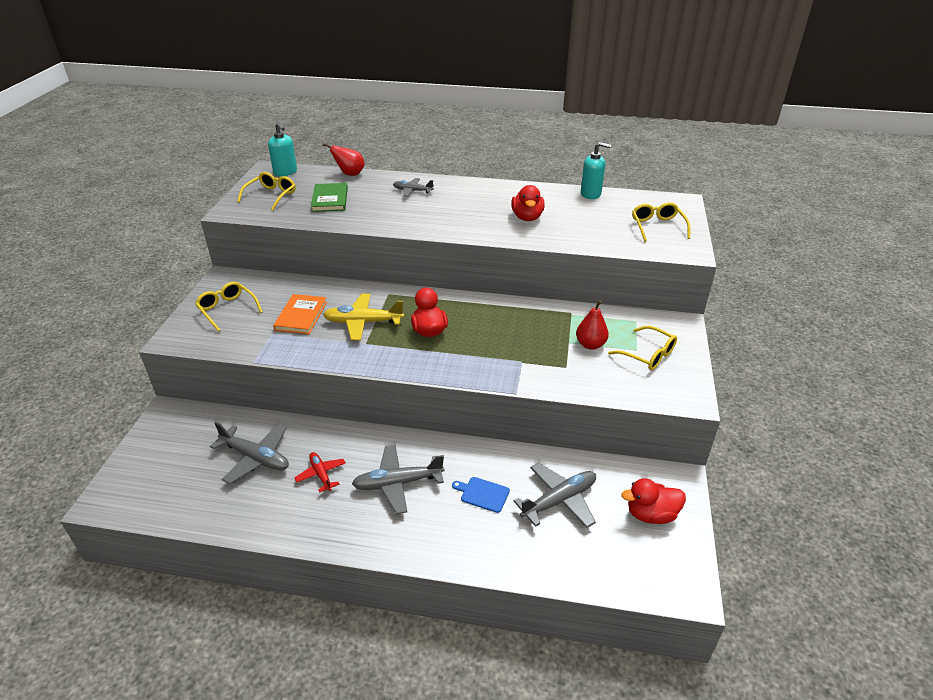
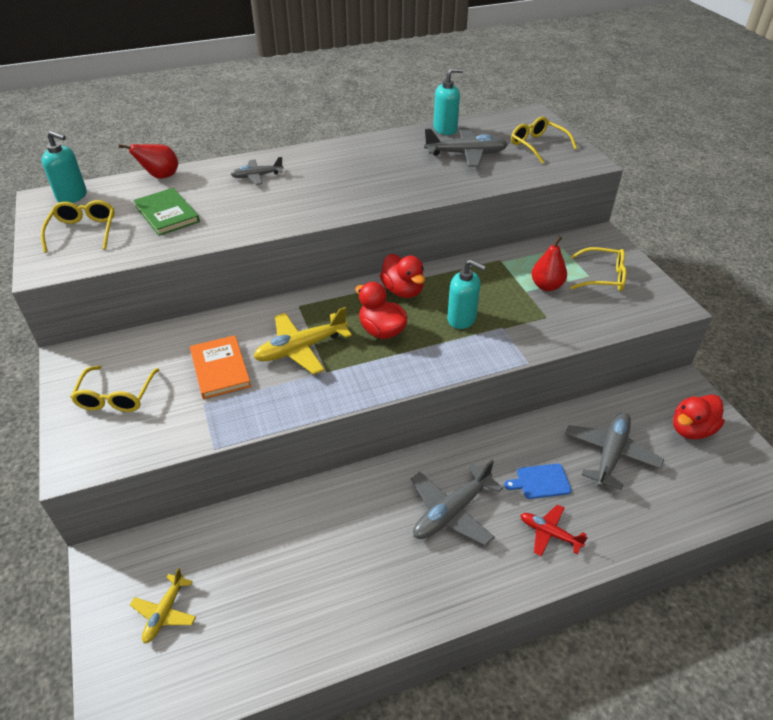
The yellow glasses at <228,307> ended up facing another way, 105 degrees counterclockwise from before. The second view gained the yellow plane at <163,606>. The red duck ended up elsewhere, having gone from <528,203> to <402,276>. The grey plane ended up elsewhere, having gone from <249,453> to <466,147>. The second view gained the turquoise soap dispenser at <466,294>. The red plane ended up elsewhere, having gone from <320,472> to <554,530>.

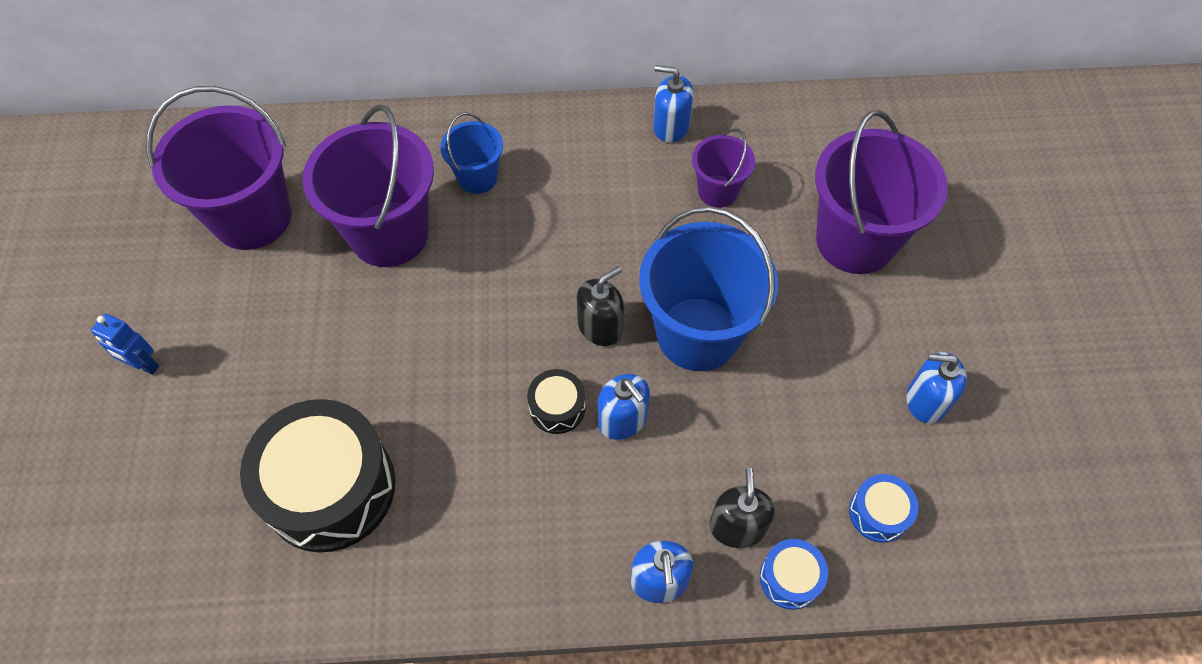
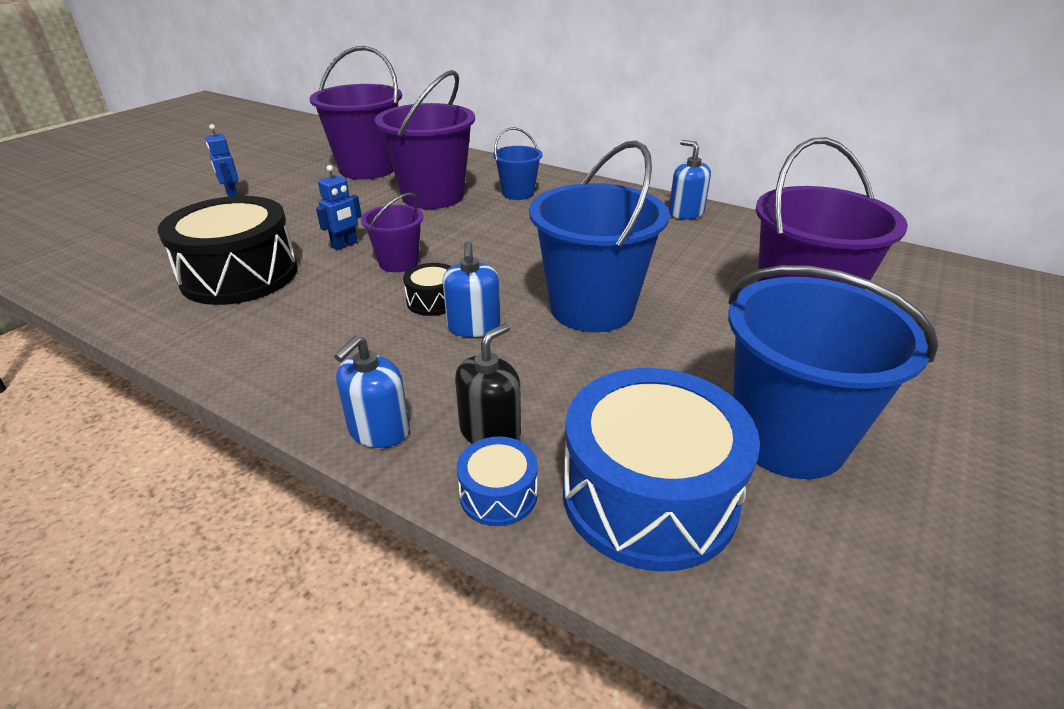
The second view gained the blue robot at <339,207>. The purple bucket ended up elsewhere, having gone from <723,168> to <392,232>. The size of the blue drum at <883,508> changed by a factor of 2.22. Where the blue soap dispenser stood at <937,387>, the blue bucket came to stand at <833,372>. The second view lost the black soap dispenser at <600,306>.

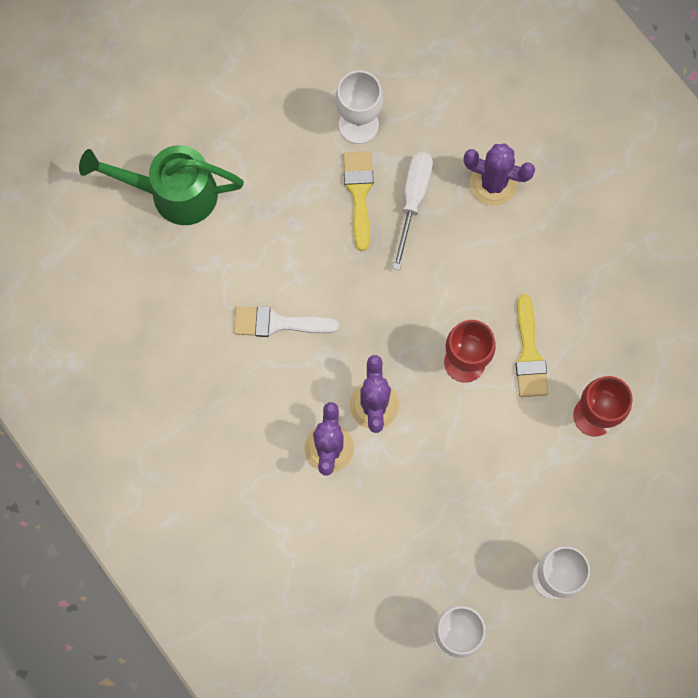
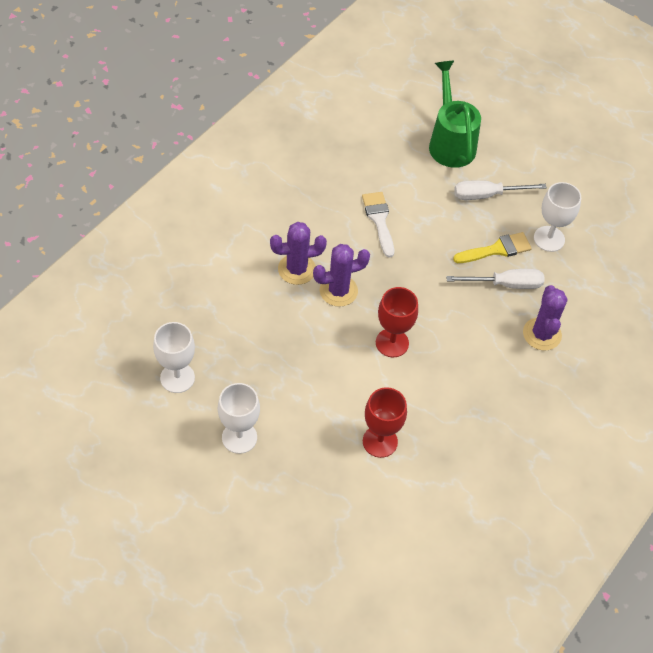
The second view gained the white screwdriver at <500,190>. The second view lost the yellow brush at <531,345>.

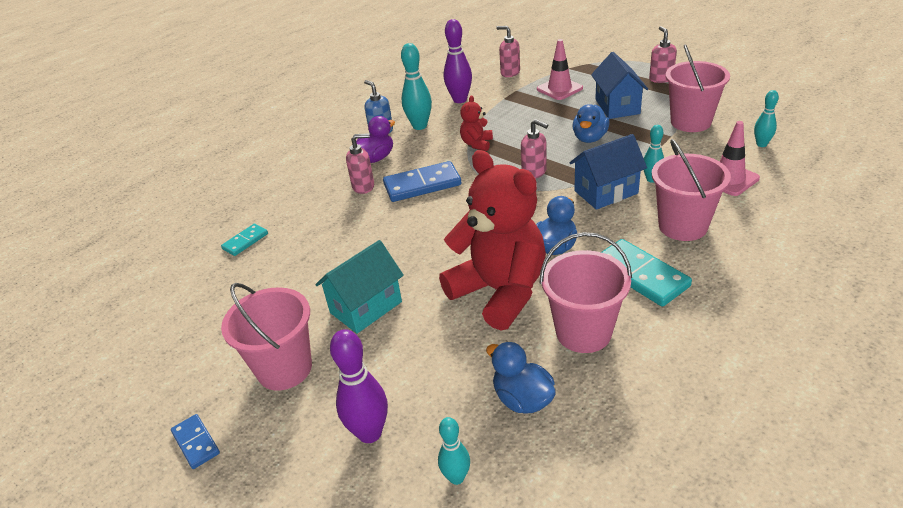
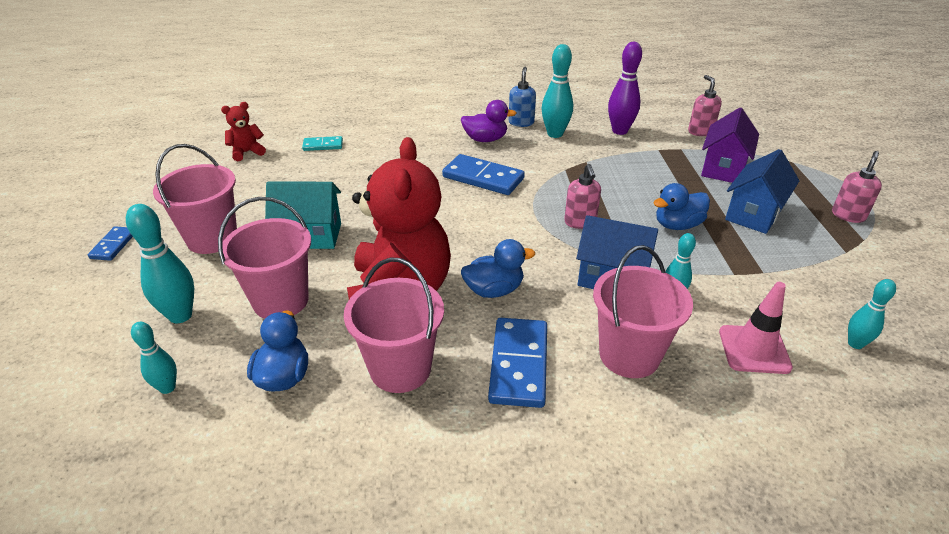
What was the purple bowling pin at <359,386> turned into the turquoise bowling pin at <160,263>. The pink bucket ended up elsewhere, having gone from <697,88> to <264,258>. The red teddy bear ended up elsewhere, having gone from <476,123> to <243,131>. What was the turquoise domino at <646,273> turned into the blue domino at <517,363>. Where the pink traffic cone stood at <560,69>, the purple house came to stand at <730,145>. The second view lost the pink soap dispenser at <360,163>.

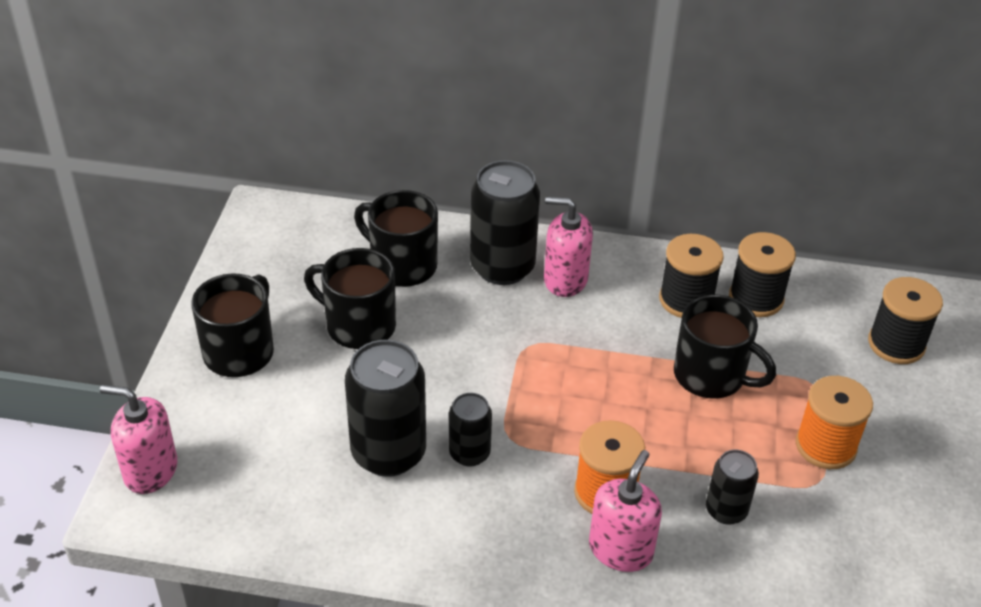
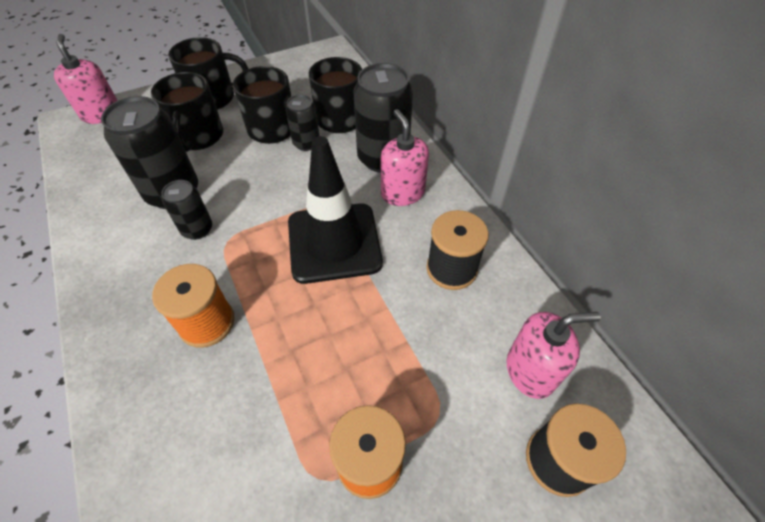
The black mug ended up elsewhere, having gone from <725,346> to <187,112>. The black can ended up elsewhere, having gone from <732,487> to <302,123>. The second view gained the black traffic cone at <335,210>. The pink soap dispenser ended up elsewhere, having gone from <625,511> to <554,355>. The second view lost the black spool at <762,274>.

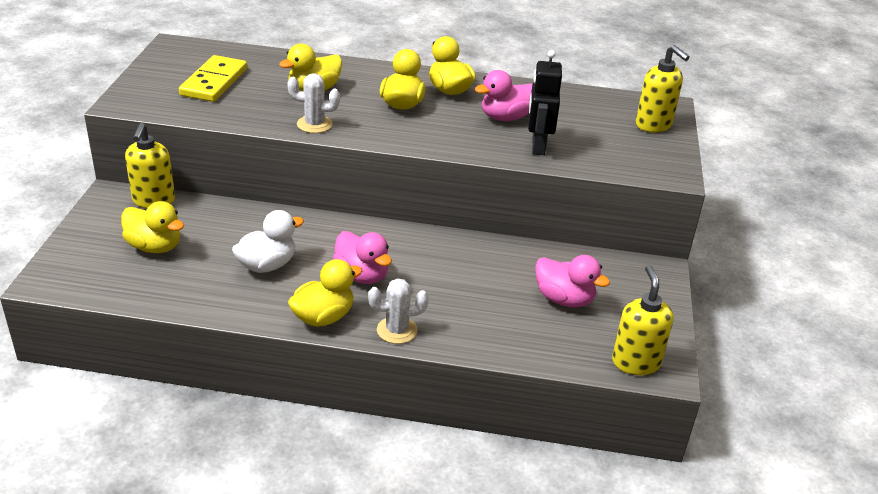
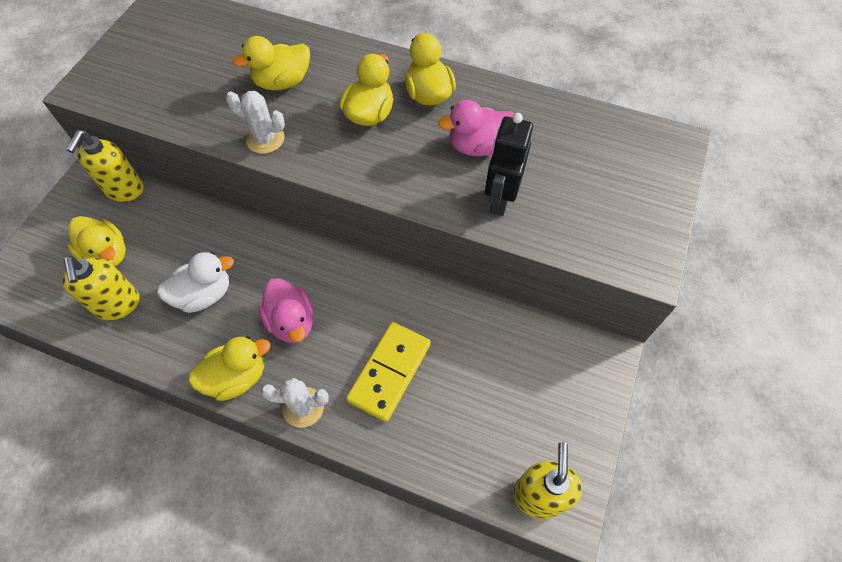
The yellow soap dispenser ended up elsewhere, having gone from <663,89> to <101,287>. The yellow domino ended up elsewhere, having gone from <213,78> to <388,372>. The second view lost the pink duck at <572,281>.

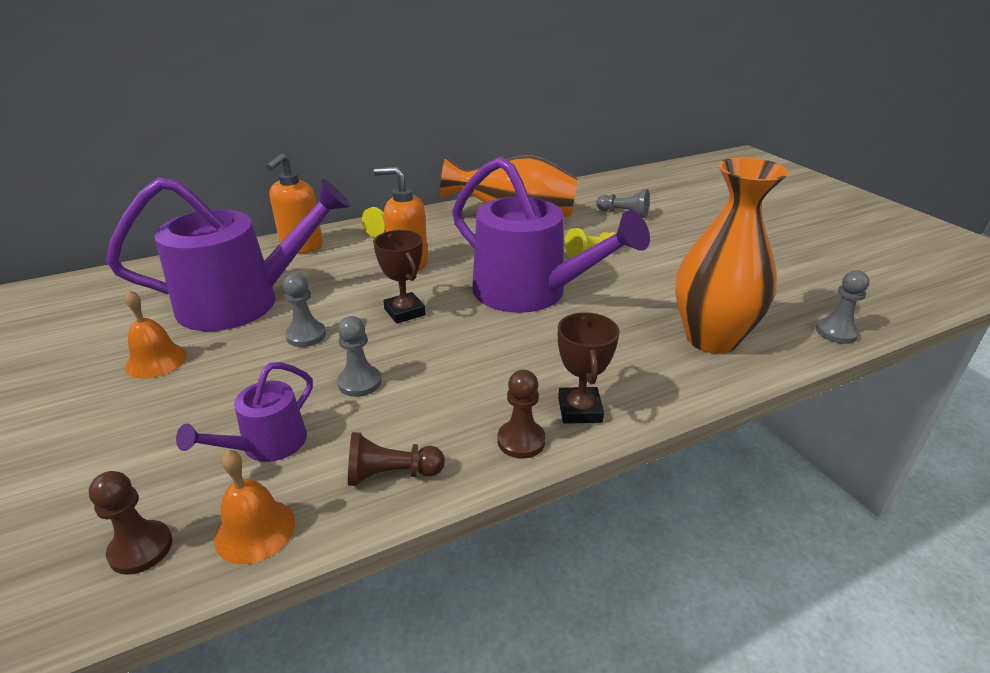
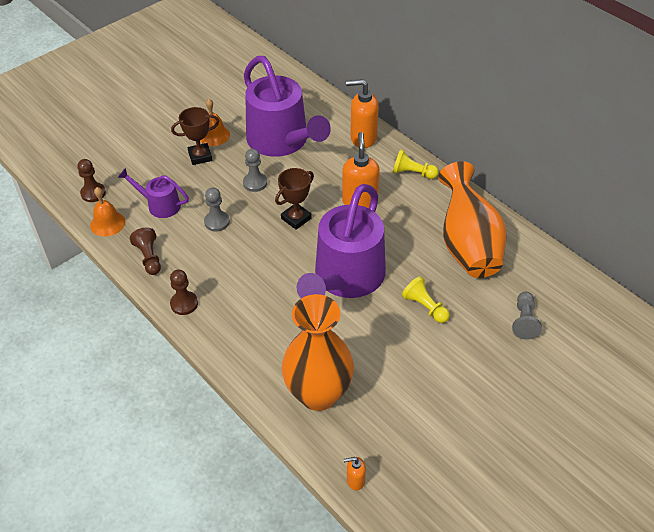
The brown trophy ended up elsewhere, having gone from <589,368> to <195,136>. Where the grey pawn stood at <842,307>, the orange soap dispenser came to stand at <355,474>.

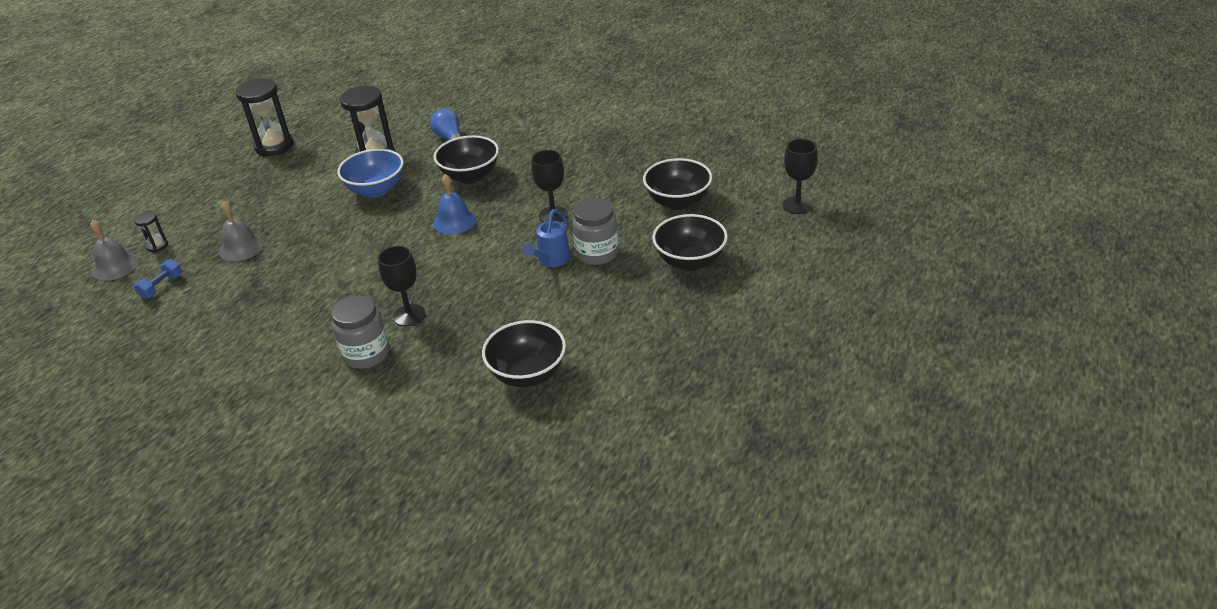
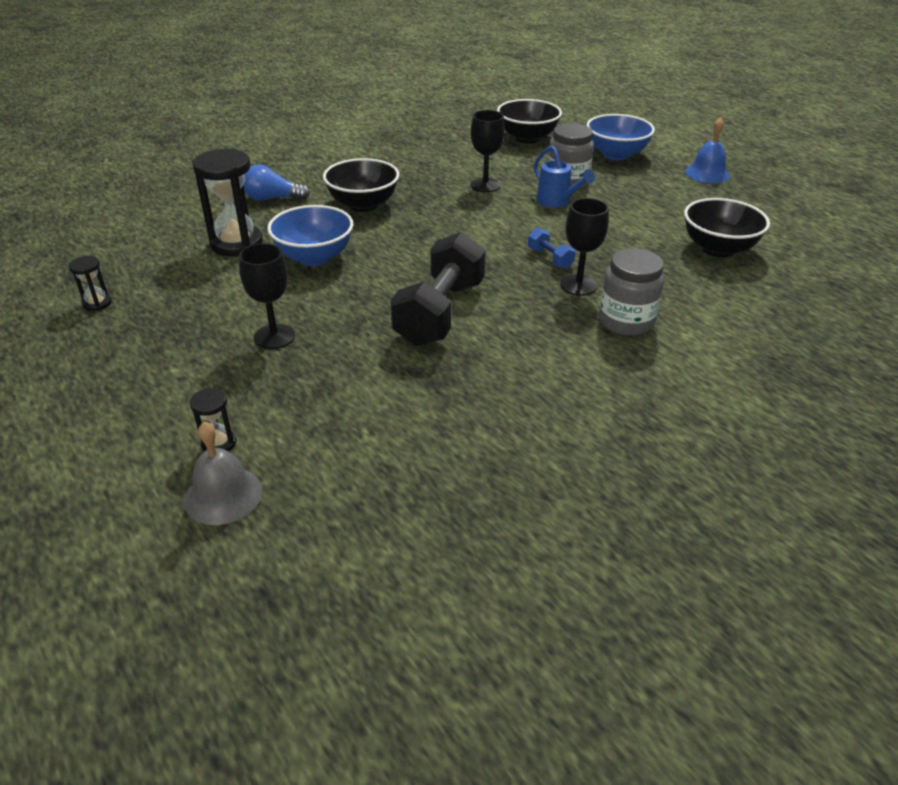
The size of the black hourglass at <264,117> changed by a factor of 0.47. The black goblet ended up elsewhere, having gone from <800,176> to <267,296>. The second view gained the black dumbbell at <438,289>. The blue dumbbell ended up elsewhere, having gone from <158,279> to <552,248>. What was the black bowl at <690,242> turned into the blue bowl at <621,137>. The blue bell ended up elsewhere, having gone from <454,204> to <707,150>. The second view lost the grey bell at <241,231>.

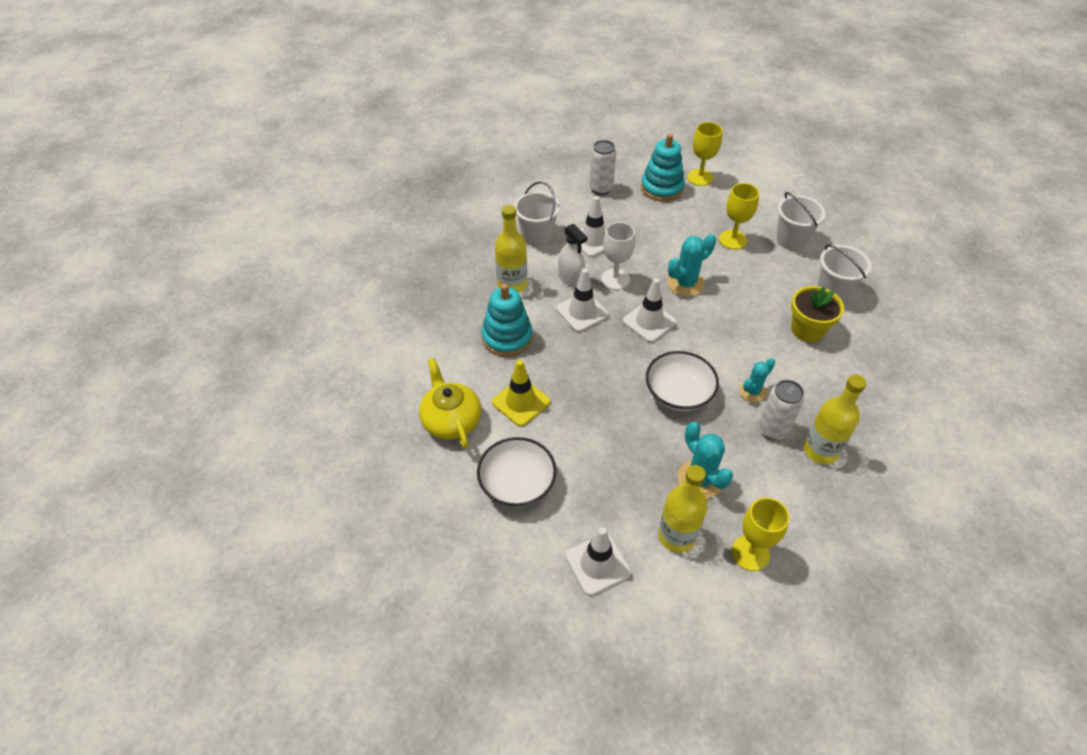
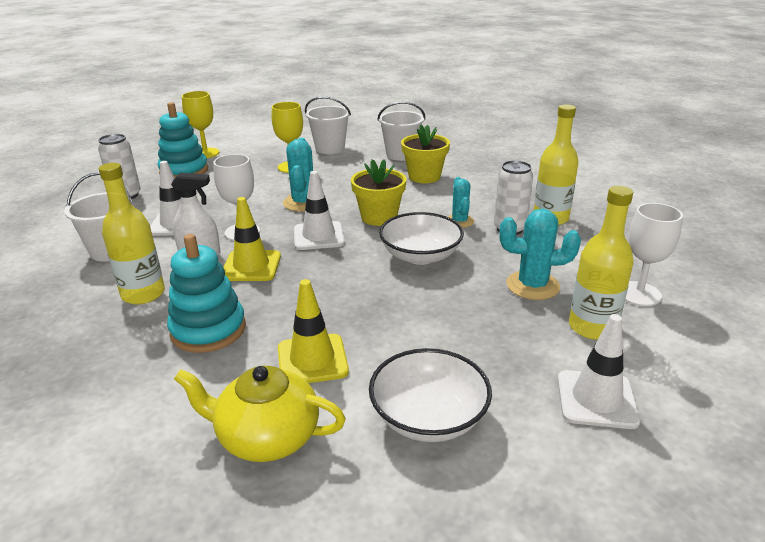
What was the white traffic cone at <582,300> turned into the yellow traffic cone at <252,239>. The second view gained the yellow flower pot at <378,192>. What was the yellow goblet at <760,534> turned into the white goblet at <654,254>.

